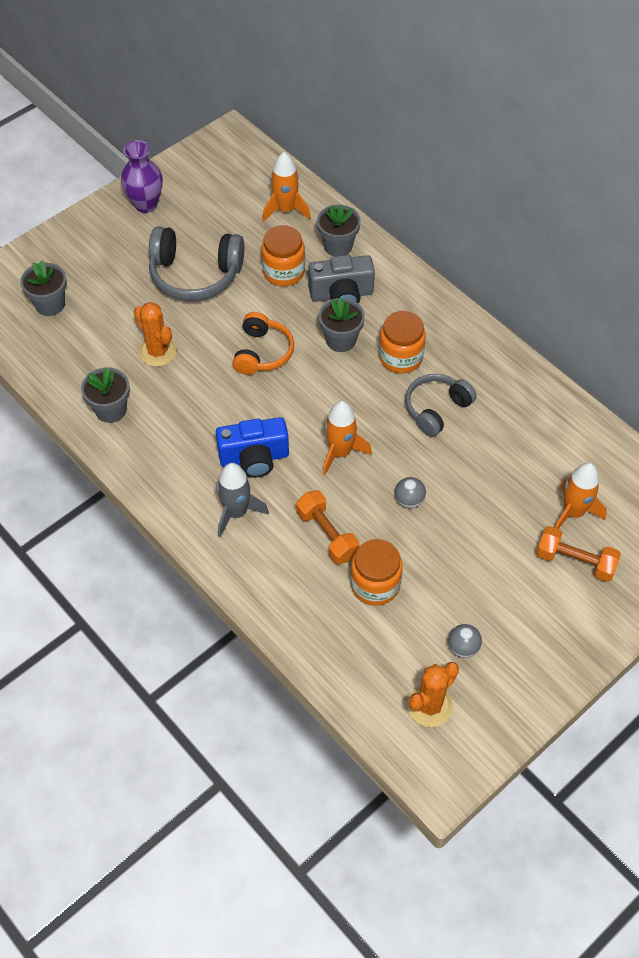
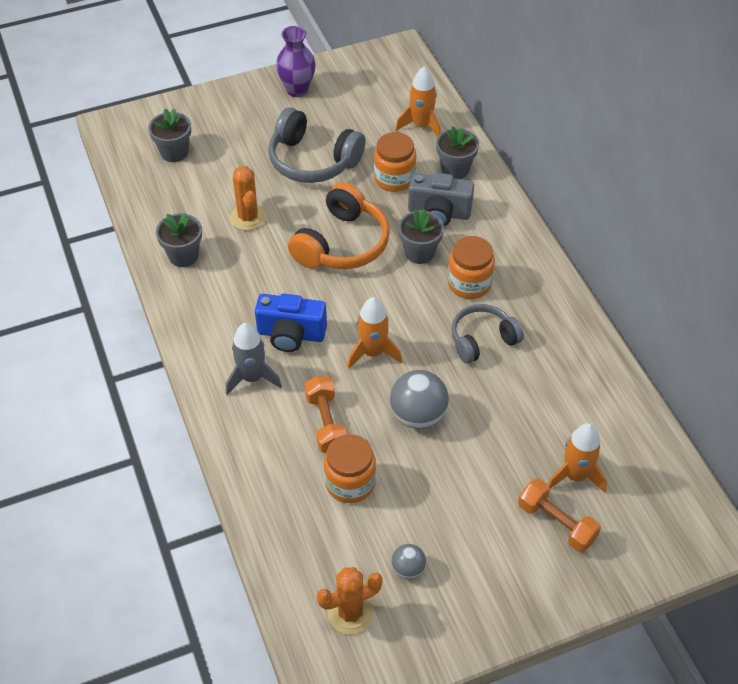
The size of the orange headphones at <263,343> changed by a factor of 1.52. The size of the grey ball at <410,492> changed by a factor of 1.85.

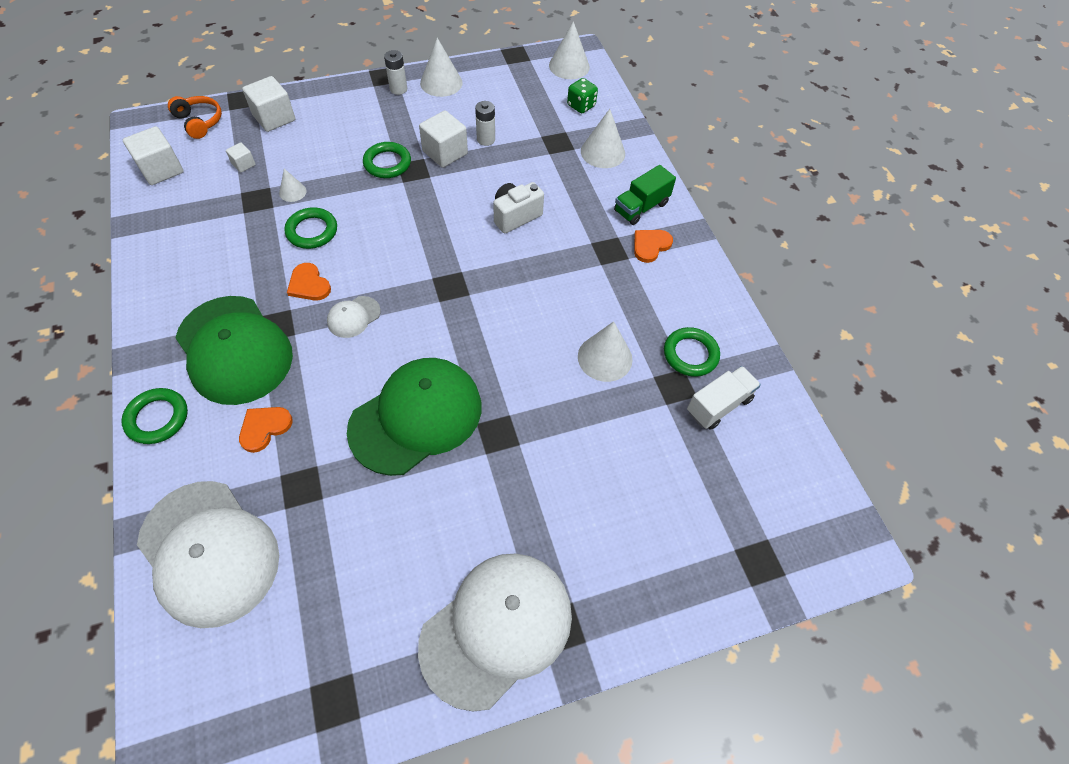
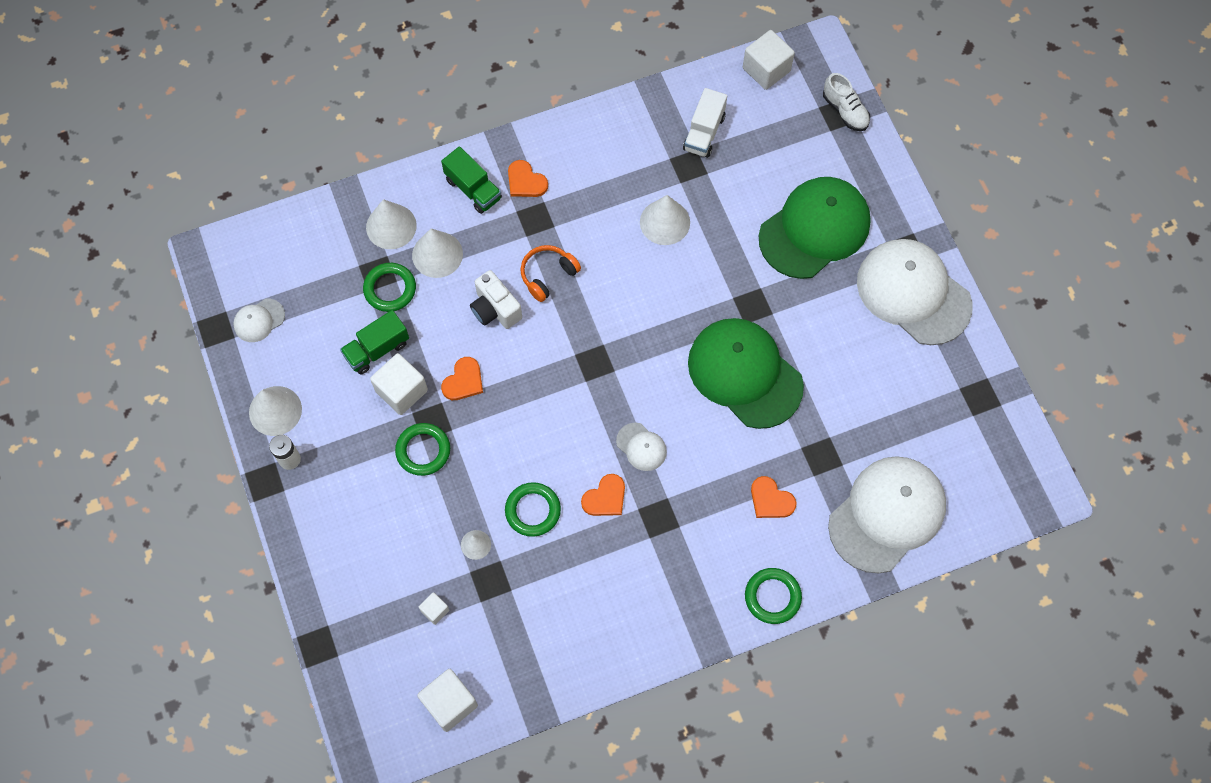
The second view gained the white cap at <259,320>. Where the white battery stood at <485,123>, the green truck came to stand at <374,342>. The green ring ended up elsewhere, having gone from <692,352> to <389,287>. The white cone ended up elsewhere, having gone from <569,50> to <437,253>. The second view gained the orange heart at <462,378>. The orange headphones ended up elsewhere, having gone from <195,117> to <551,273>. The white truck at <724,398> ended up facing another way, 120 degrees counterclockwise from before. The white cube ended up elsewhere, having gone from <269,104> to <769,60>. The green cap ended up elsewhere, having gone from <234,350> to <815,228>. The second view gained the white shoe at <846,102>. The second view lost the green dice at <582,95>.

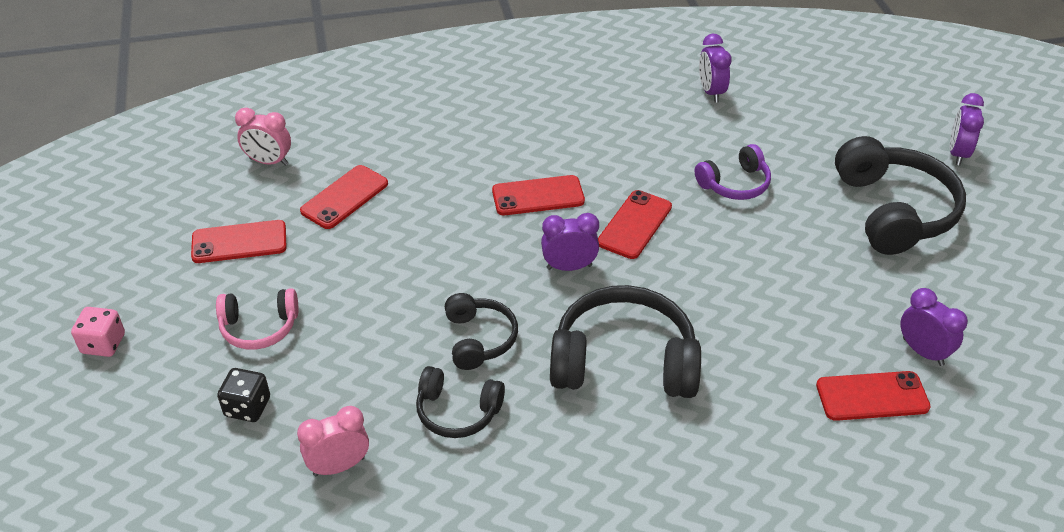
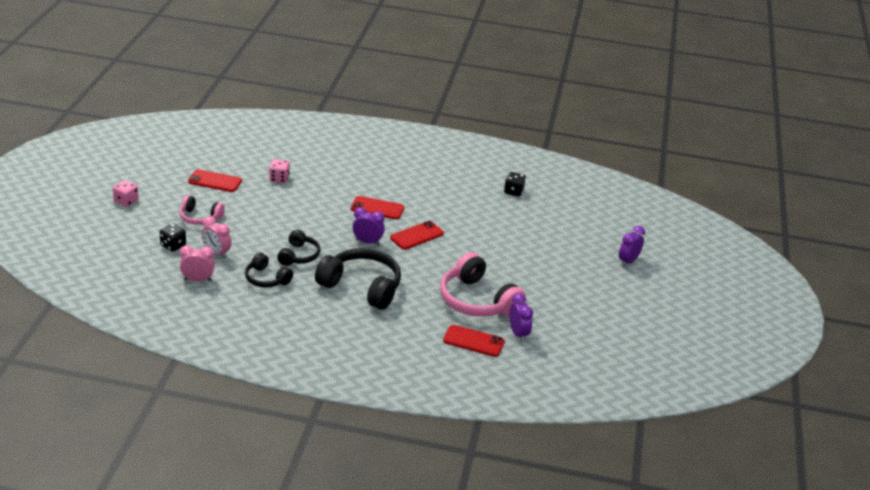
The pink clock ended up elsewhere, having gone from <263,137> to <217,237>. Where the red phone stood at <344,197>, the pink dice came to stand at <279,171>. The second view gained the pink headphones at <483,284>. Where the purple clock stood at <715,67>, the black dice came to stand at <515,184>. The second view lost the purple headphones at <733,172>. The second view lost the black headphones at <900,195>.

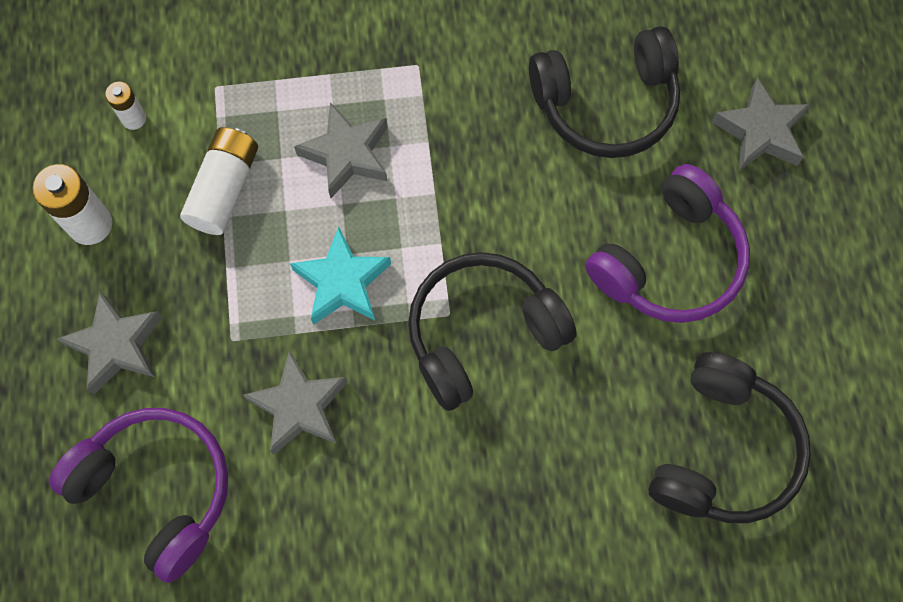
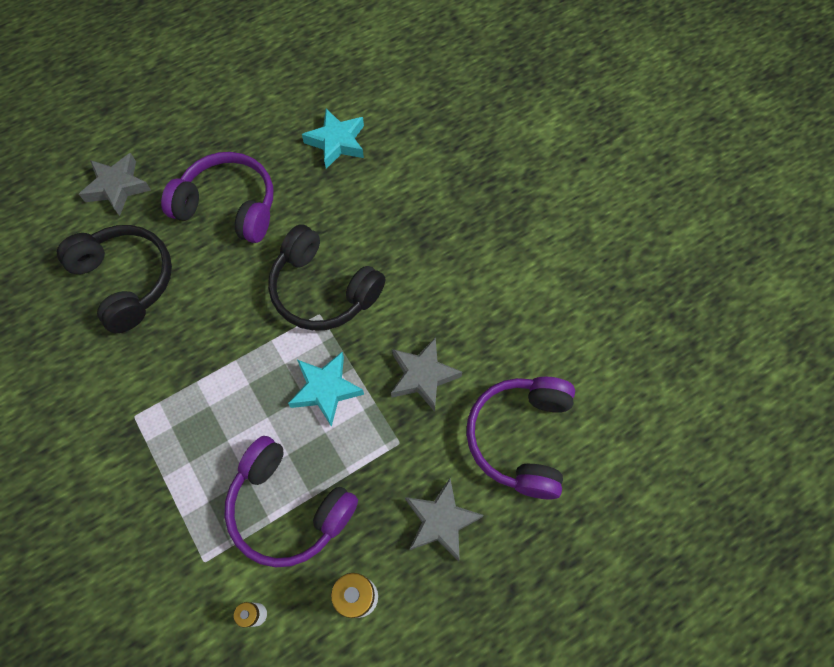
Where the white battery stood at <219,181>, the purple headphones came to stand at <291,501>. Where the black headphones stood at <730,437>, the turquoise star came to stand at <333,139>. The second view lost the grey star at <341,150>.

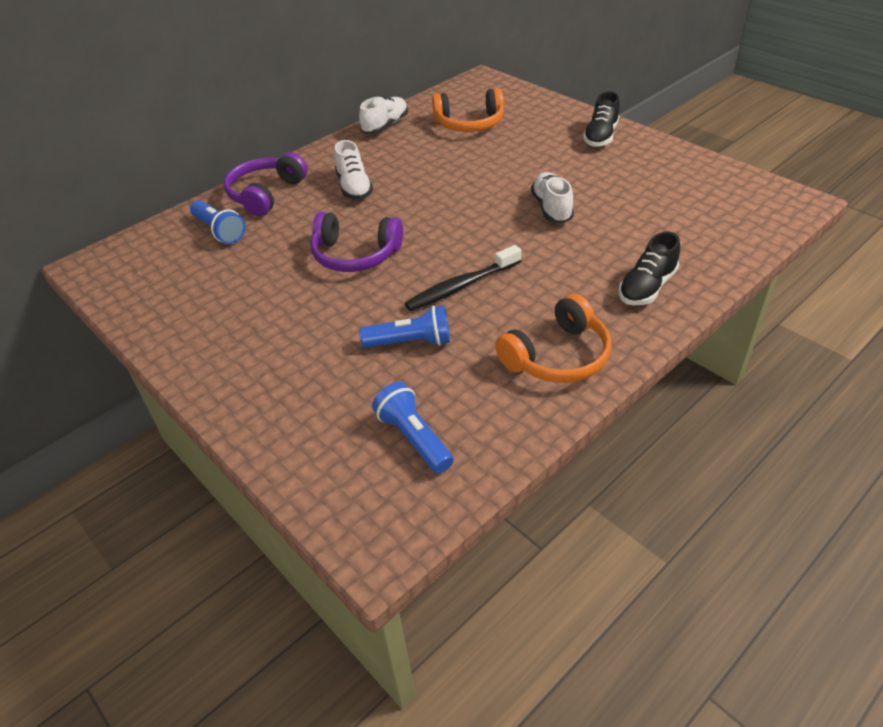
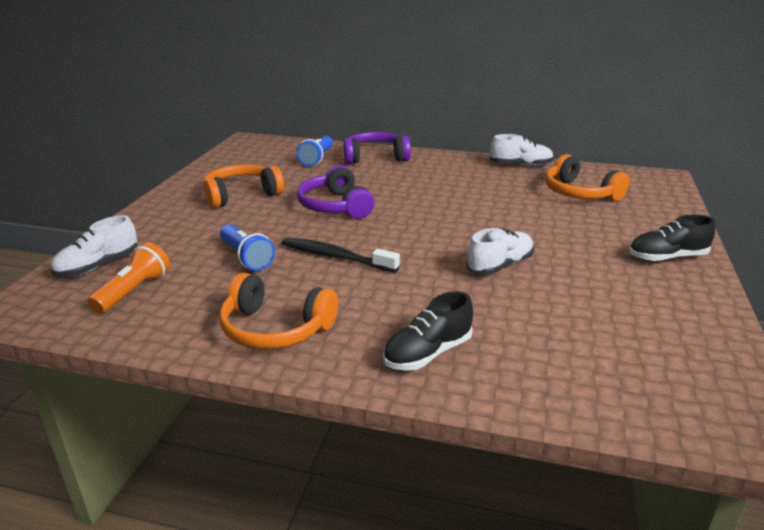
The white shoe ended up elsewhere, having gone from <353,170> to <94,246>. What was the blue flashlight at <413,428> turned into the orange flashlight at <129,278>. The second view gained the orange headphones at <243,186>. The black shoe at <649,268> ended up facing another way, 45 degrees counterclockwise from before.

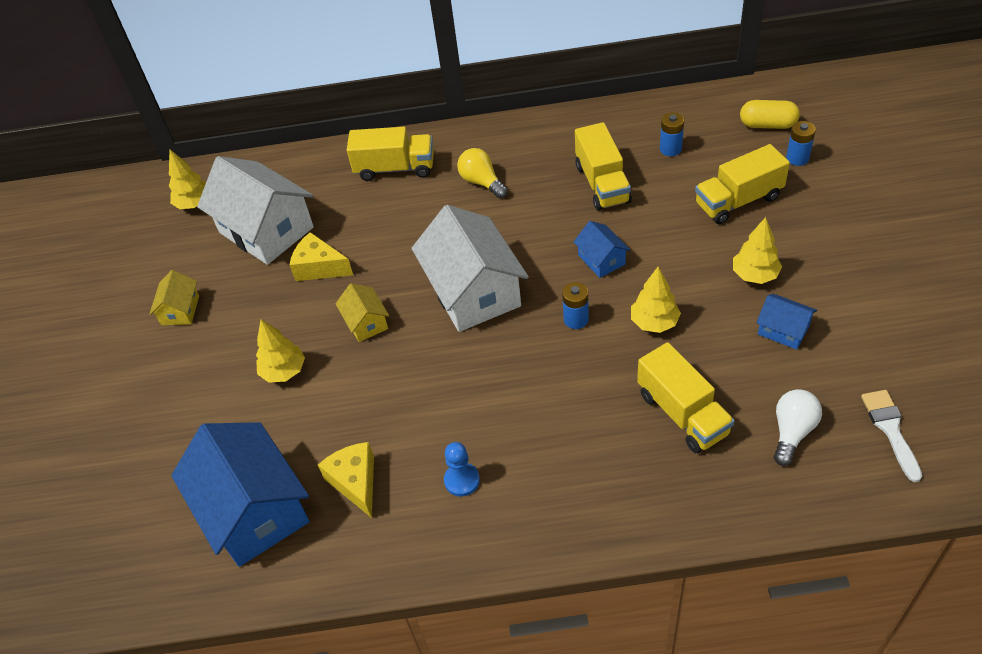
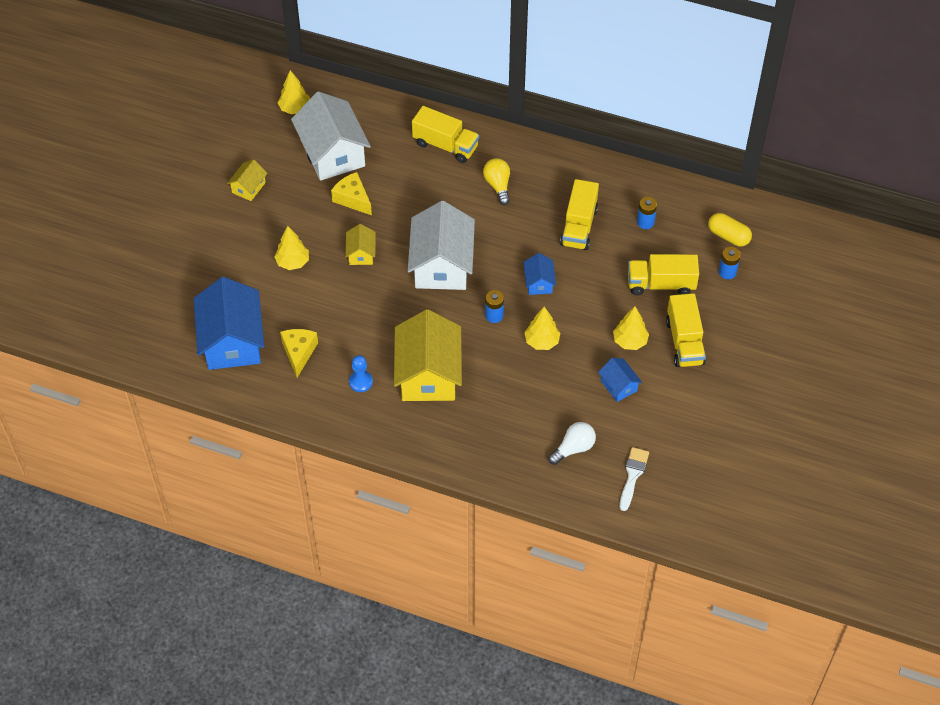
The second view gained the yellow house at <428,355>. The yellow truck ended up elsewhere, having gone from <686,397> to <686,330>.

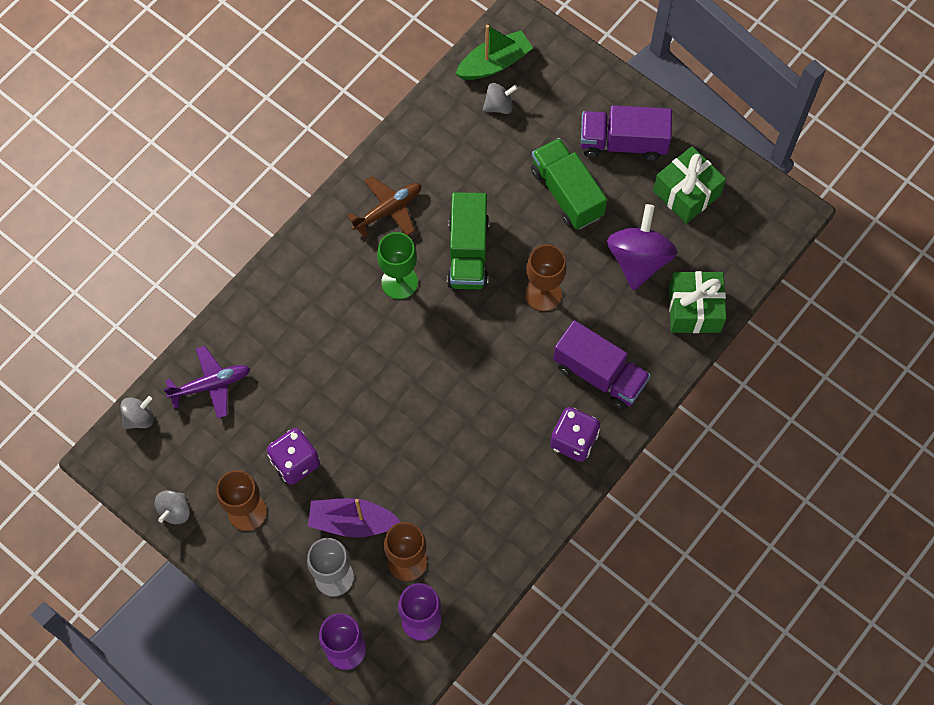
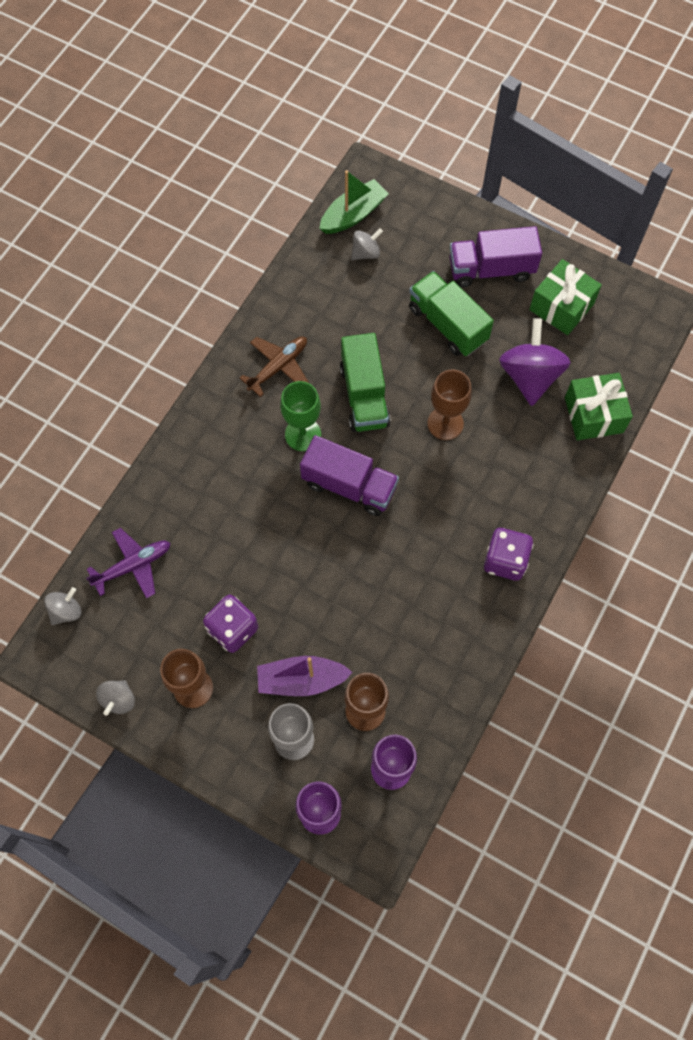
The purple truck ended up elsewhere, having gone from <602,365> to <349,475>.

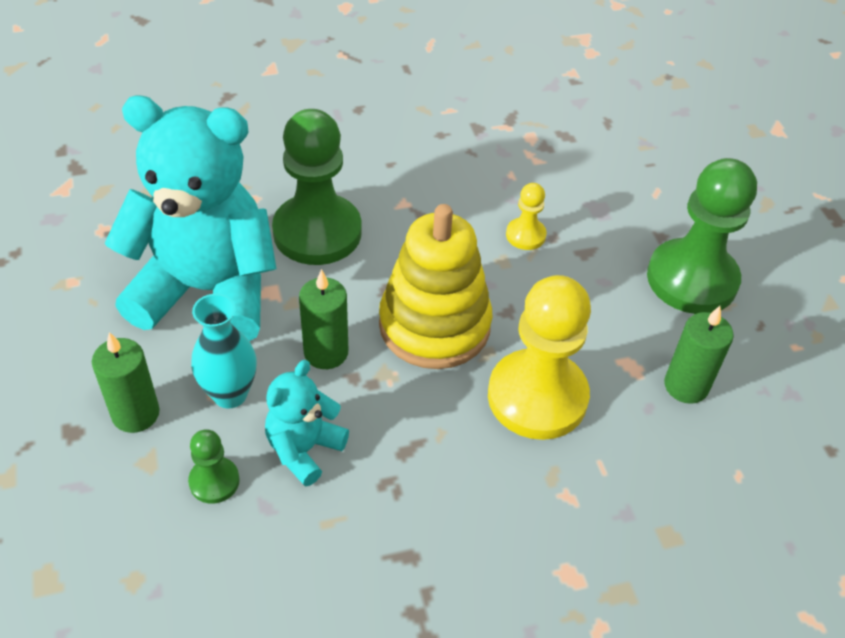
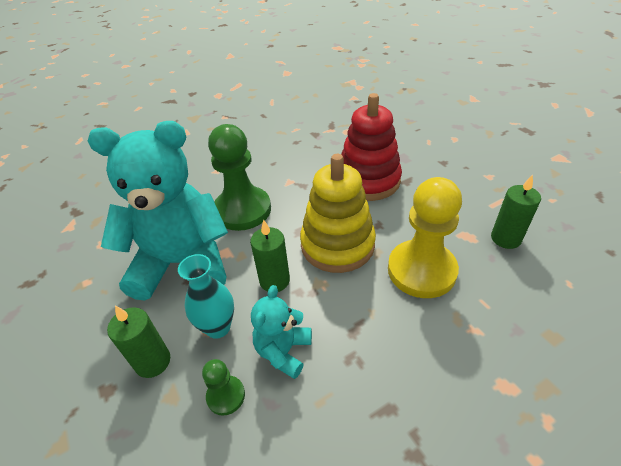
Where the yellow pawn stood at <526,216>, the red stacking toy came to stand at <371,147>. The second view lost the green pawn at <702,236>.

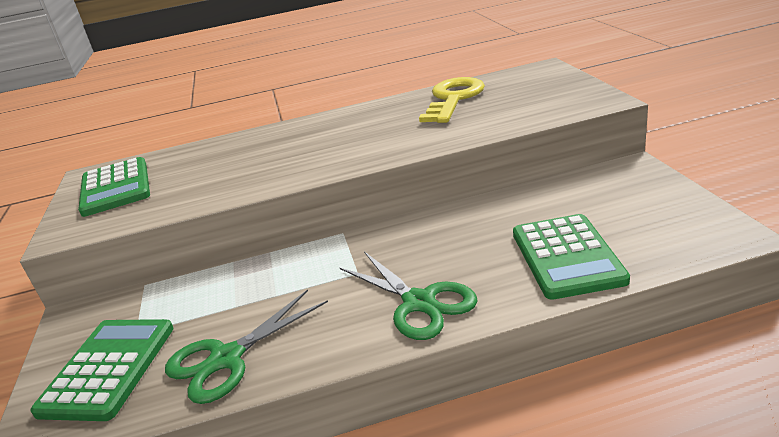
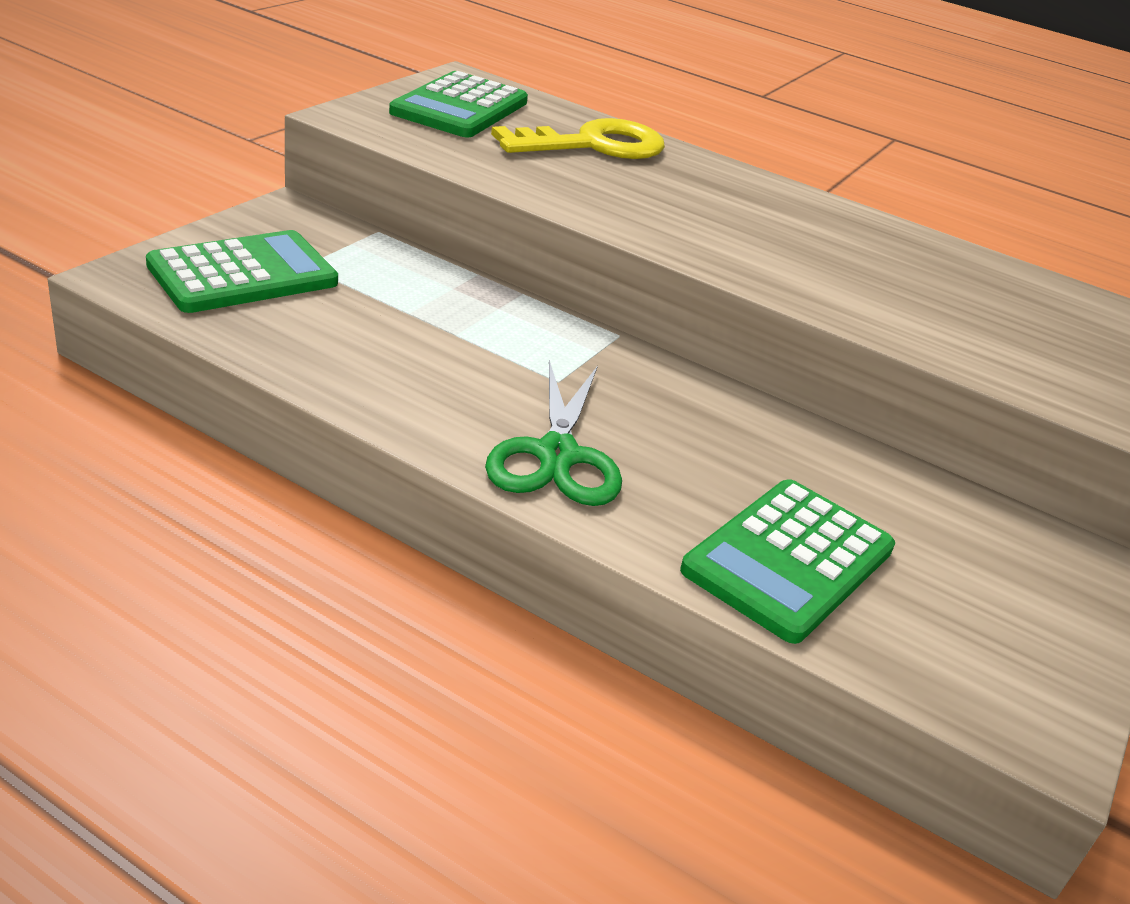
The yellow key ended up elsewhere, having gone from <452,100> to <578,138>. The second view lost the green scissors at <246,346>.

